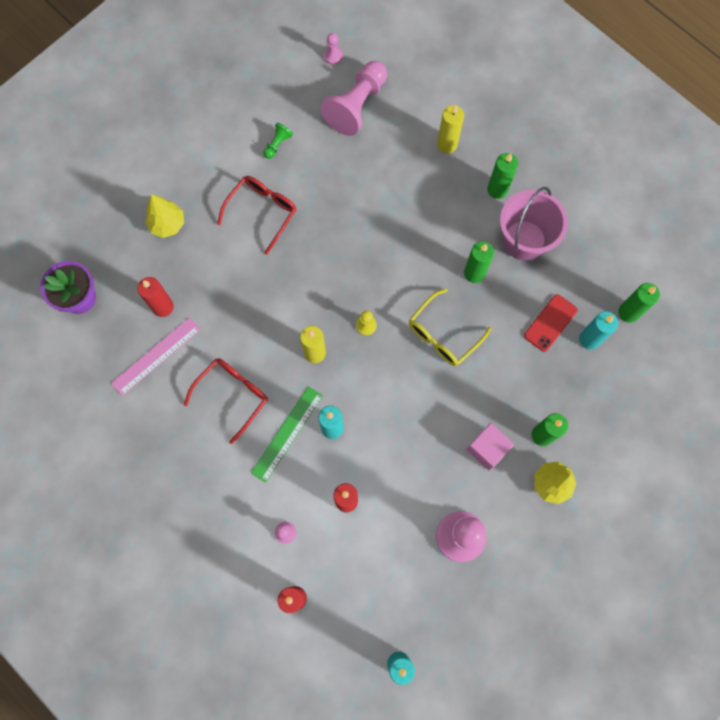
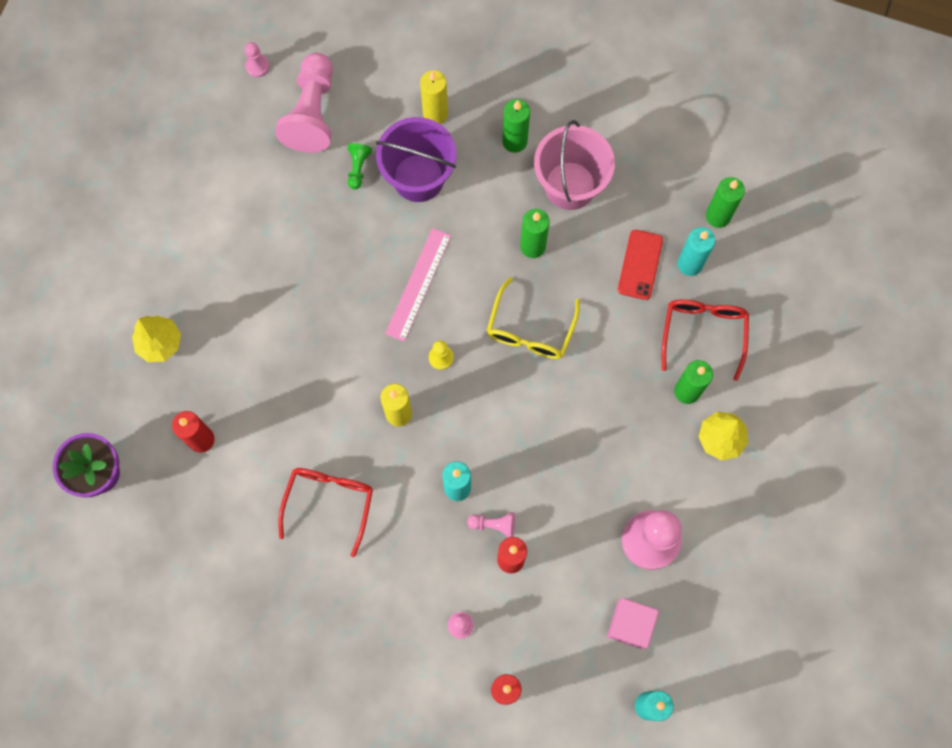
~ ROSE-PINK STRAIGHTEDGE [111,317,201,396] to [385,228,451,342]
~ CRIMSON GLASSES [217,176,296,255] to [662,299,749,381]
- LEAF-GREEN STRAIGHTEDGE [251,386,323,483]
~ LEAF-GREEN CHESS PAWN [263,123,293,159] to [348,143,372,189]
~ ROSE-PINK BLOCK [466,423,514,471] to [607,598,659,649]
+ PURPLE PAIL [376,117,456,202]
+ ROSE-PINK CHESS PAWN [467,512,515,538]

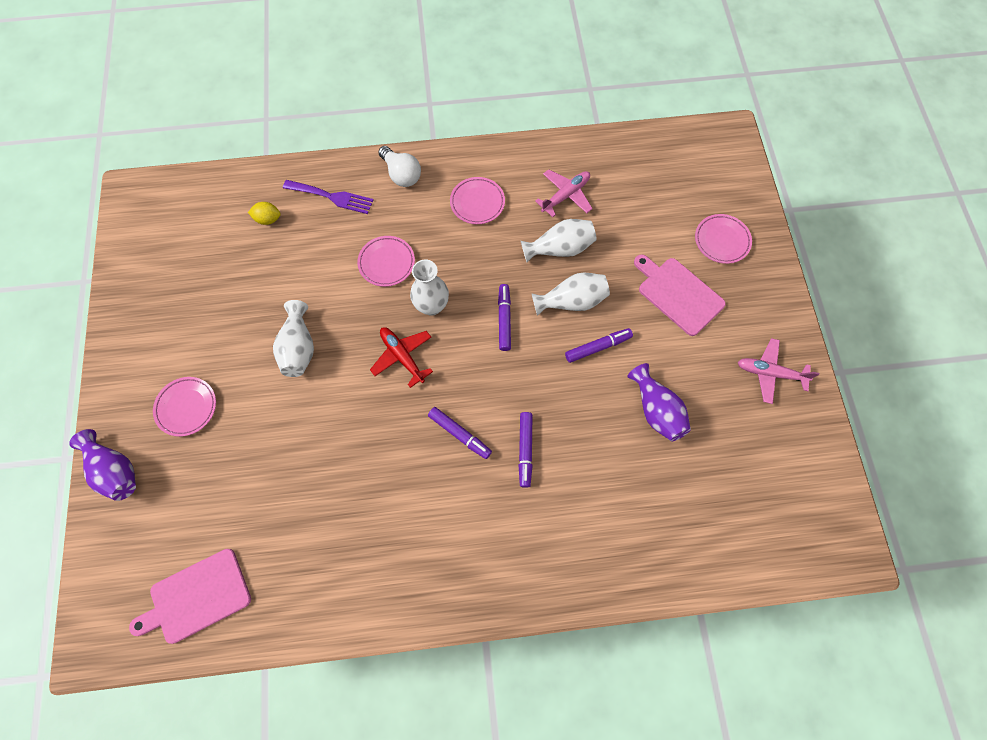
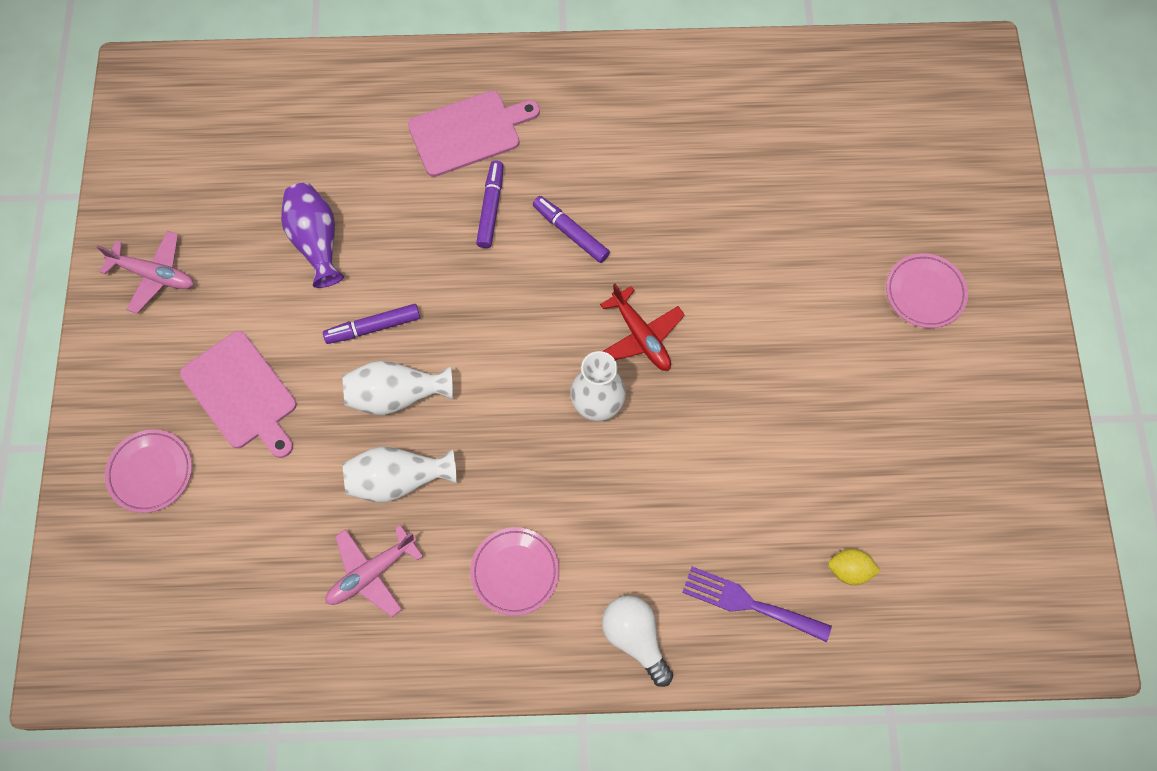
- PURPLE TALL VASE [69,429,136,501]
~ ROSE-PINK CUTTING BOARD [129,549,251,644] to [408,91,540,177]
- PURE WHITE TALL VASE [273,300,314,377]
- ROSE-PINK PLATE [357,236,415,287]
- PURPLE FELT PEN [498,284,511,351]

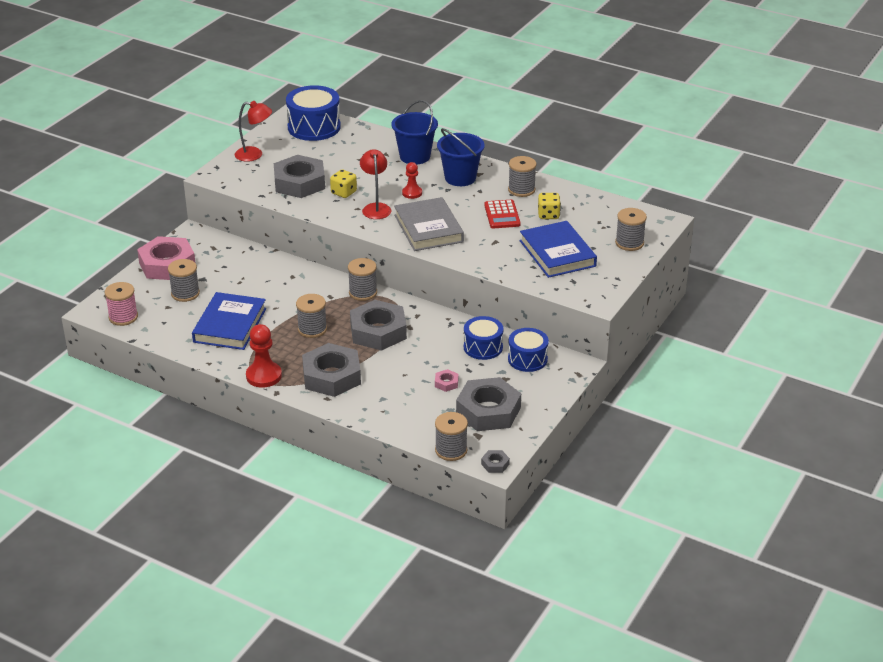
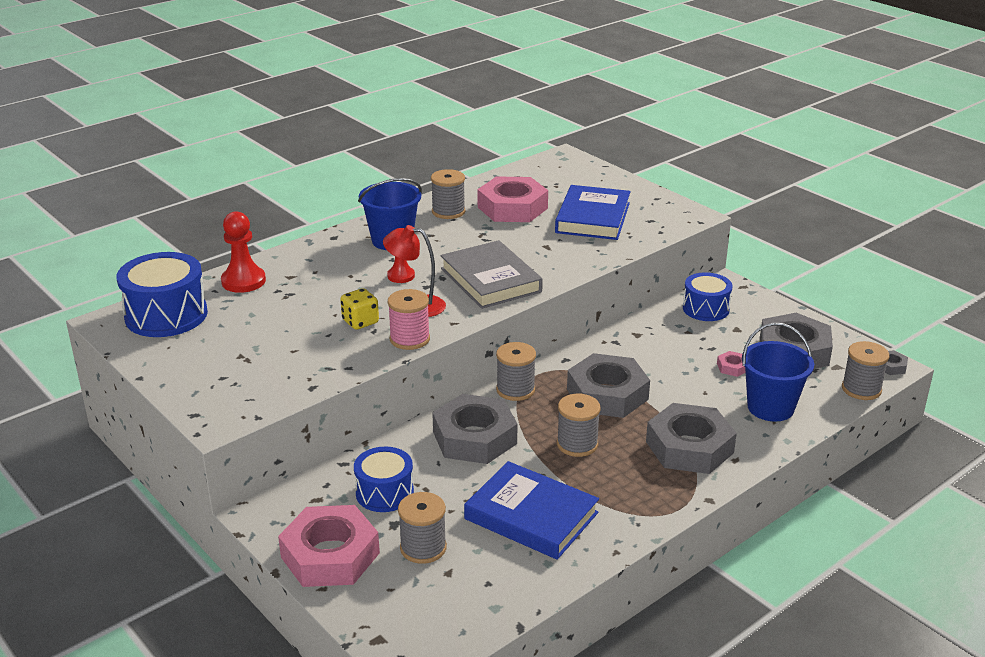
~ ROSE-PINK BOBBIN [105,282,138,326] to [388,289,430,350]
- CRIMSON DESK LAMP [235,101,272,162]
~ CRIMSON CHESS PAWN [246,324,282,387] to [221,211,266,293]
~ GRAY NUT [274,155,325,198] to [432,394,517,464]
~ COBALT PAIL [391,100,438,165] to [742,323,814,422]
~ GRAY HARDBACK [394,197,464,251] = [441,240,543,309] 60 degrees clockwise
~ COBALT TOY DRUM [464,316,503,360] to [354,447,414,512]
- CRIMSON ADDING MACHINE [484,200,521,228]
~ COBALT HARDBACK [520,221,597,278] = [555,185,630,240] 75 degrees counterclockwise
~ YELLOW DIE [538,193,561,219] to ROSE-PINK NUT [478,176,548,222]
- GRAY BOBBIN [615,208,647,251]

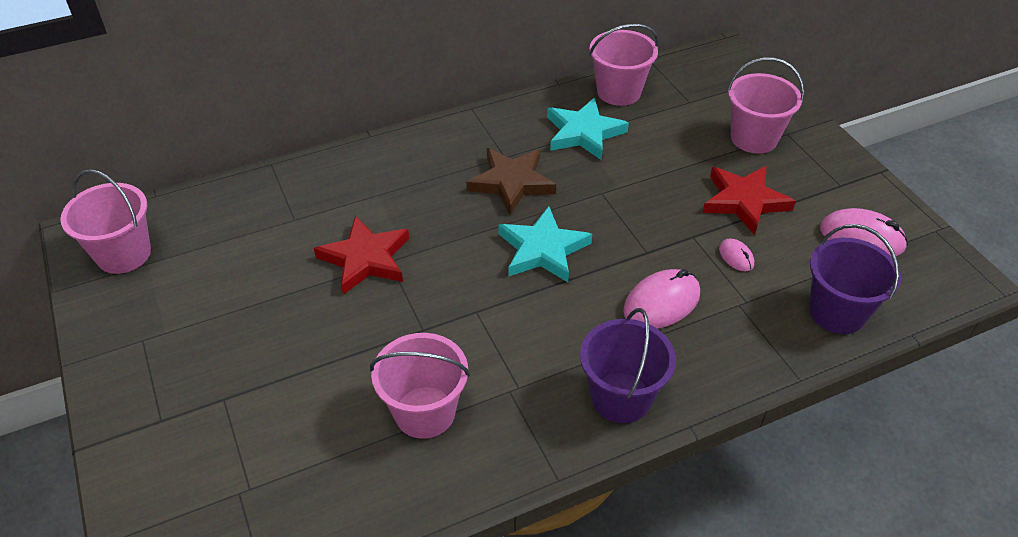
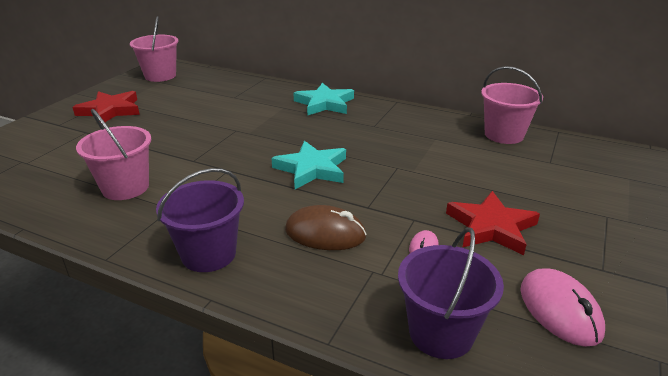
~ CRIMSON STAR SHAPE [314,215,409,295] to [72,91,140,123]
- DARK BROWN STAR SHAPE [467,148,556,215]
~ TEAL STAR SHAPE [547,98,629,160] to [294,83,354,116]
~ ROSE-PINK PC MOUSE [623,269,700,328] to DARK BROWN PC MOUSE [285,205,367,250]
- ROSE-PINK PAIL [727,57,804,154]

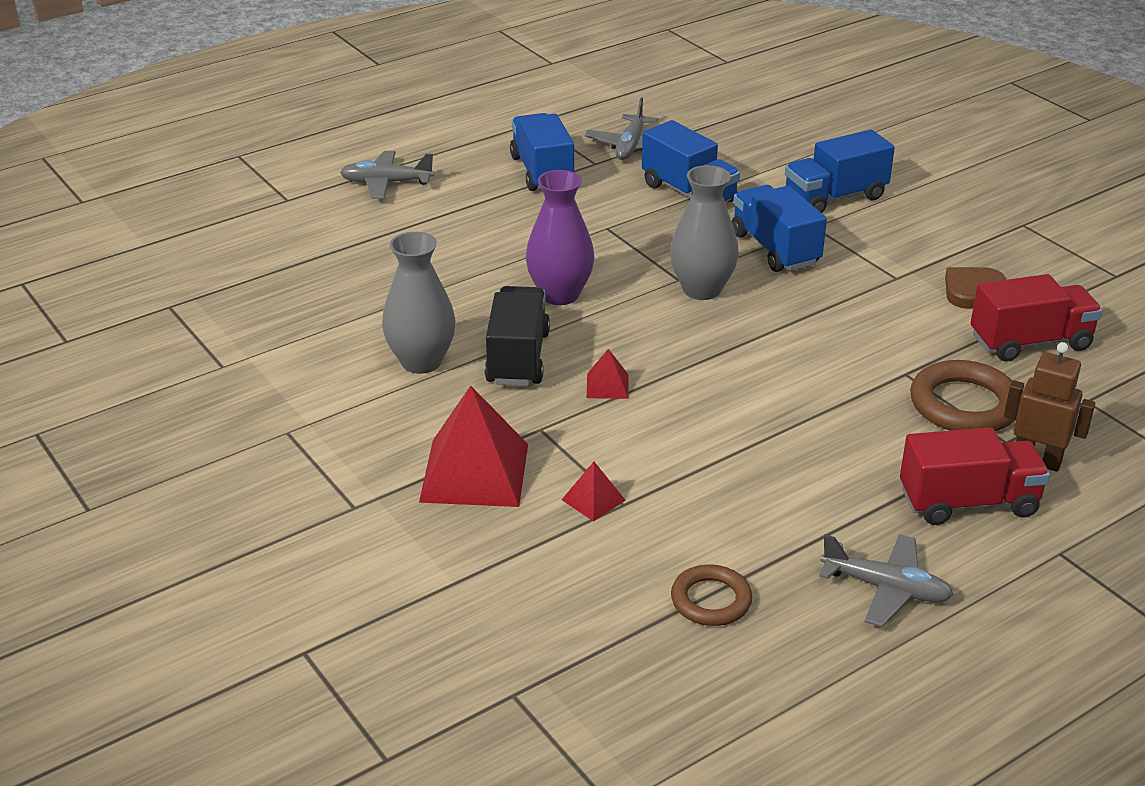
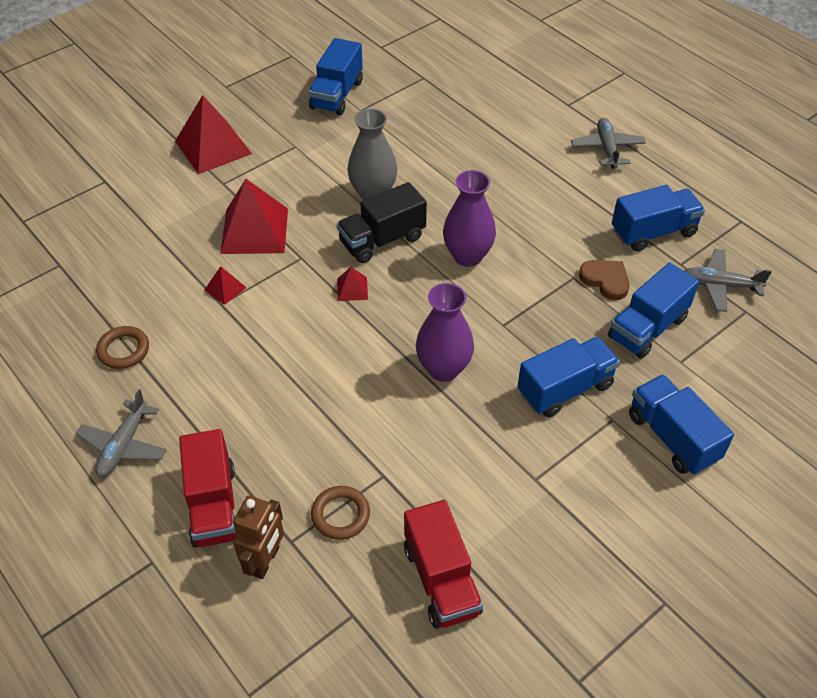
~ EBONY LORRY [485,286,550,386] = [337,182,427,263] 150 degrees clockwise
- GRAY TALL VASE [670,165,739,300]
~ DARK BROWN TORUS [910,360,1016,431] = [311,486,370,540] x0.64
~ DARK BROWN LOVE HEART [945,267,1006,309] to [579,260,630,300]
+ CRIMSON PYRAMID [175,95,252,174]
+ COBALT LORRY [308,38,363,115]
+ PURPLE TALL VASE [416,283,474,382]

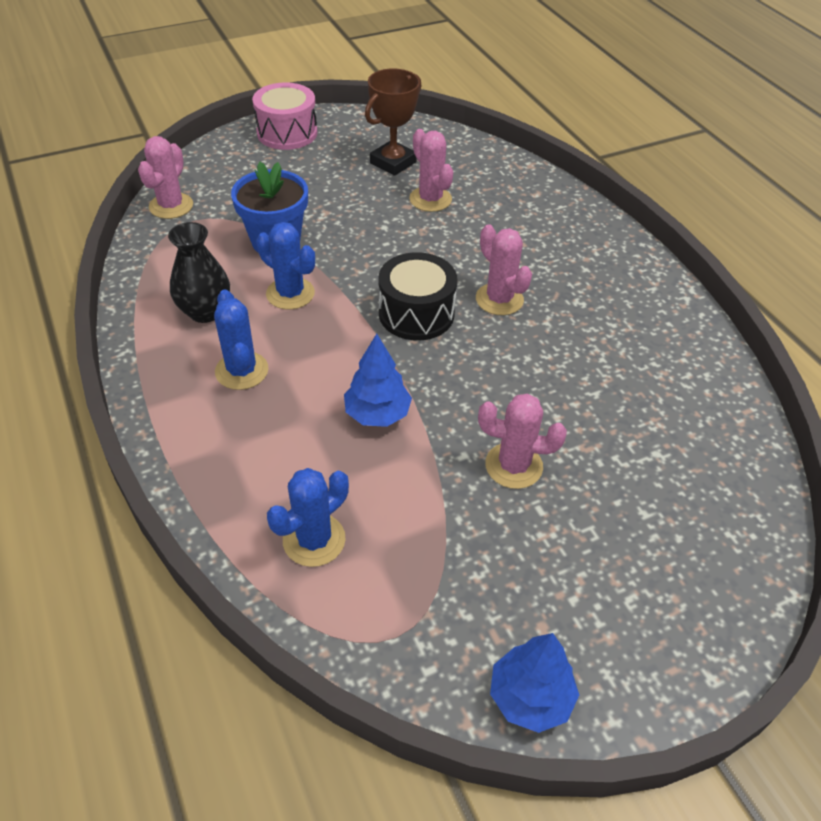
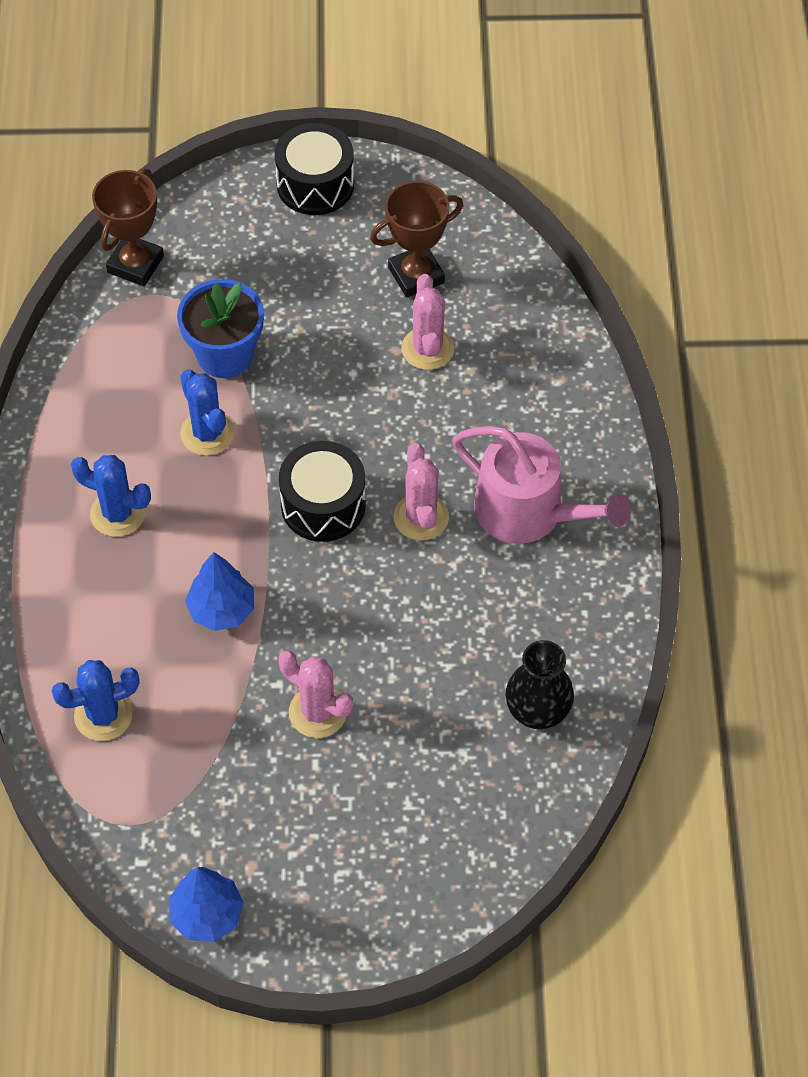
~ ROSE-PINK PRICKLY PLANT [138,136,193,219] to DARK BROWN PRIZE CUP [92,169,164,286]
~ EBONY TALL VASE [168,222,230,323] to [505,640,574,729]
~ COBALT PRICKLY PLANT [214,290,269,390] = [71,455,151,537] 75 degrees counterclockwise
~ ROSE-PINK TOY DRUM [252,82,317,150] to EBONY TOY DRUM [275,123,354,215]
+ ROSE-PINK WATERING POT [452,426,631,544]

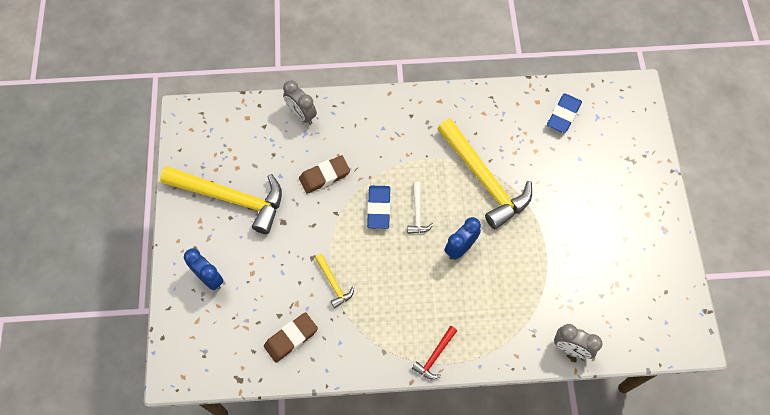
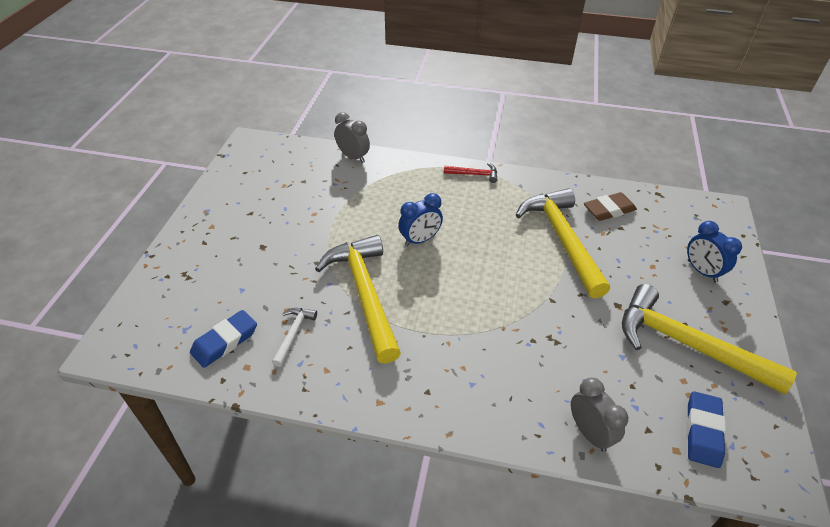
- DARK BROWN PENCIL ERASER [299,155,350,194]
~ YELLOW CARPENTER'S HAMMER [315,254,354,308] = [516,188,610,298] x2.29
~ COBALT PENCIL ERASER [367,186,390,229] to [687,391,726,468]
~ PURE WHITE CARPENTER'S HAMMER [407,182,434,234] to [272,308,317,367]
~ CRIMSON CARPENTER'S HAMMER [412,326,457,379] = [444,163,497,183] 45 degrees clockwise

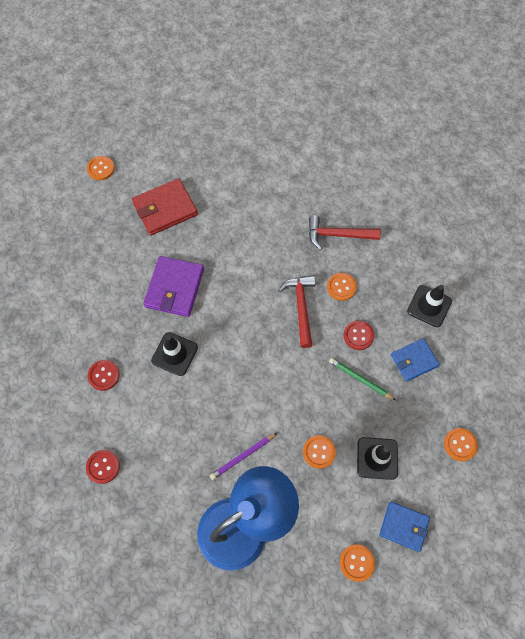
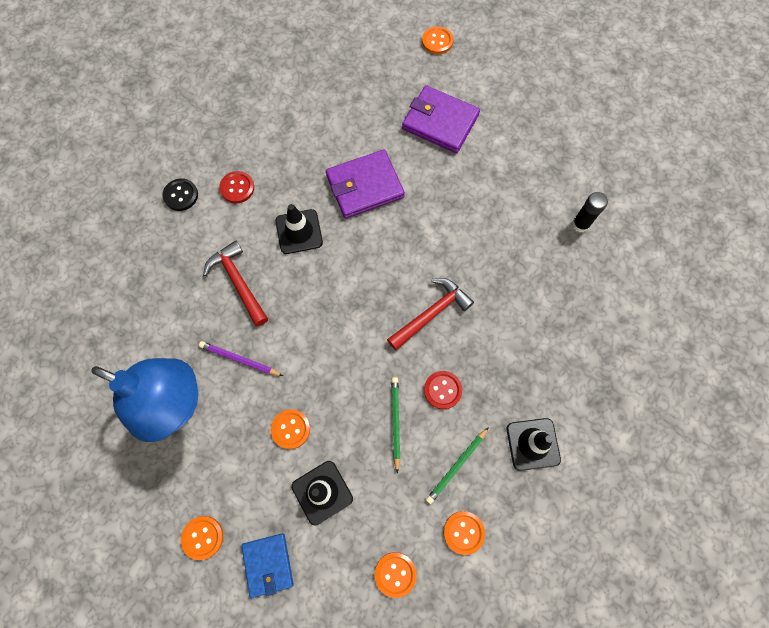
- CRIMSON BUTTON [86,450,120,484]
~ CRIMSON WALLET [132,178,198,235] to PURPLE WALLET [402,85,480,153]
~ CRIMSON CARPENTER'S HAMMER [309,215,381,250] to [203,240,268,327]
~ BRIGHT ORANGE BUTTON [327,273,357,301] to [444,511,485,555]
~ COBALT WALLET [391,338,440,382] to LEAF-GREEN PENCIL [426,427,489,504]
+ EBONY BUTTON [162,178,198,211]
+ EBONY STICK OF GLUE [572,192,608,232]

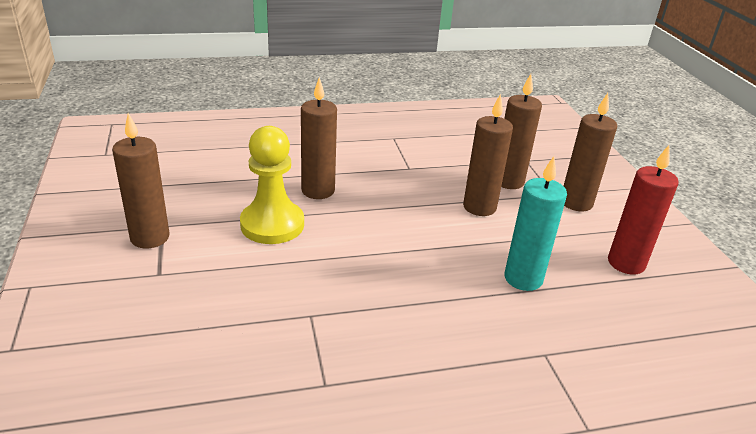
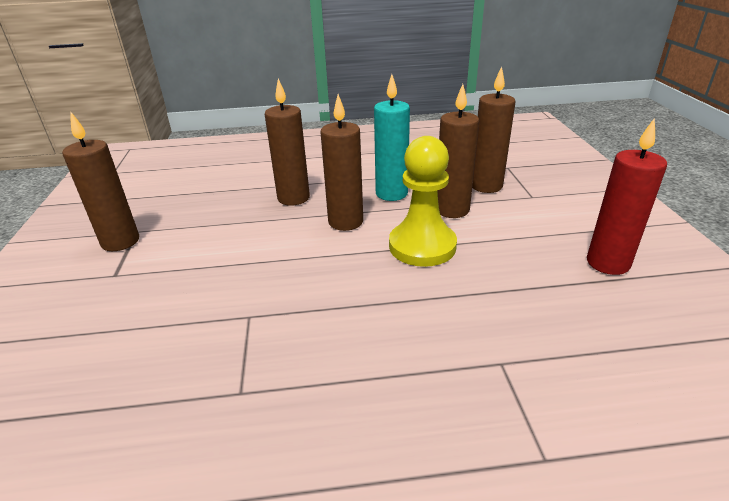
~ YELLOW CHESS PAWN [240,126,304,244] to [389,136,457,267]
~ TEAL PILLAR CANDLE [504,156,567,291] to [374,74,410,201]
~ DARK BROWN PILLAR CANDLE [564,93,618,211] to [320,94,363,231]

